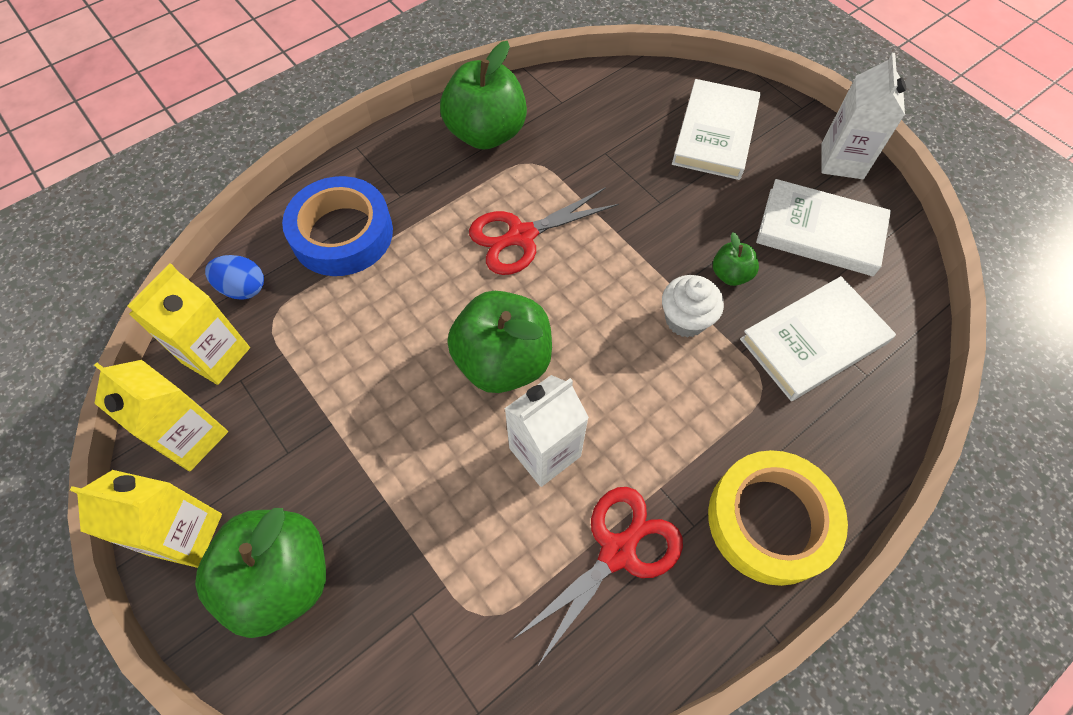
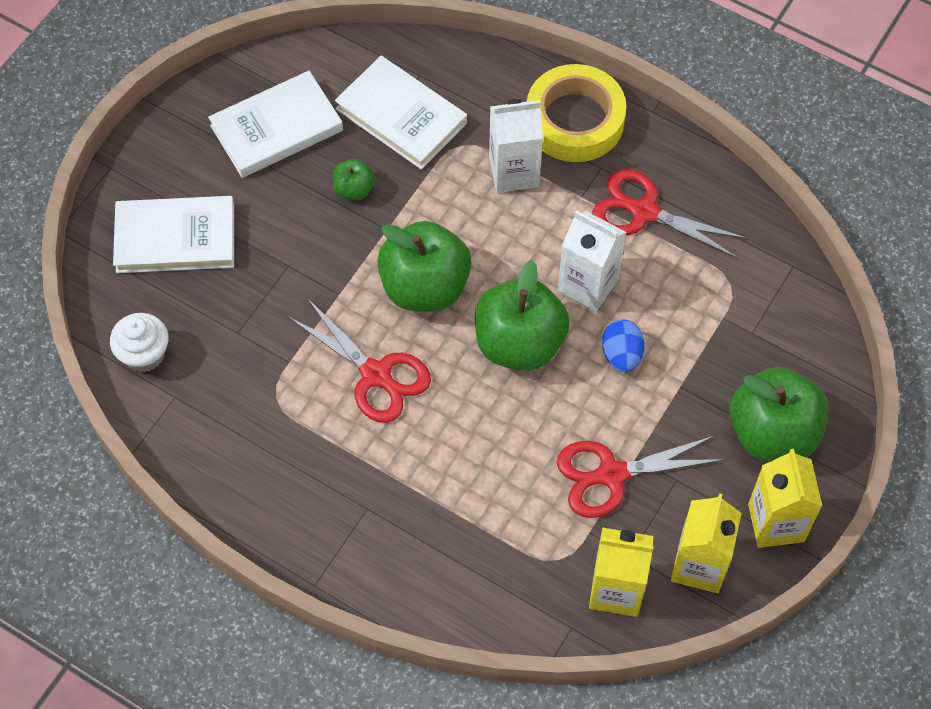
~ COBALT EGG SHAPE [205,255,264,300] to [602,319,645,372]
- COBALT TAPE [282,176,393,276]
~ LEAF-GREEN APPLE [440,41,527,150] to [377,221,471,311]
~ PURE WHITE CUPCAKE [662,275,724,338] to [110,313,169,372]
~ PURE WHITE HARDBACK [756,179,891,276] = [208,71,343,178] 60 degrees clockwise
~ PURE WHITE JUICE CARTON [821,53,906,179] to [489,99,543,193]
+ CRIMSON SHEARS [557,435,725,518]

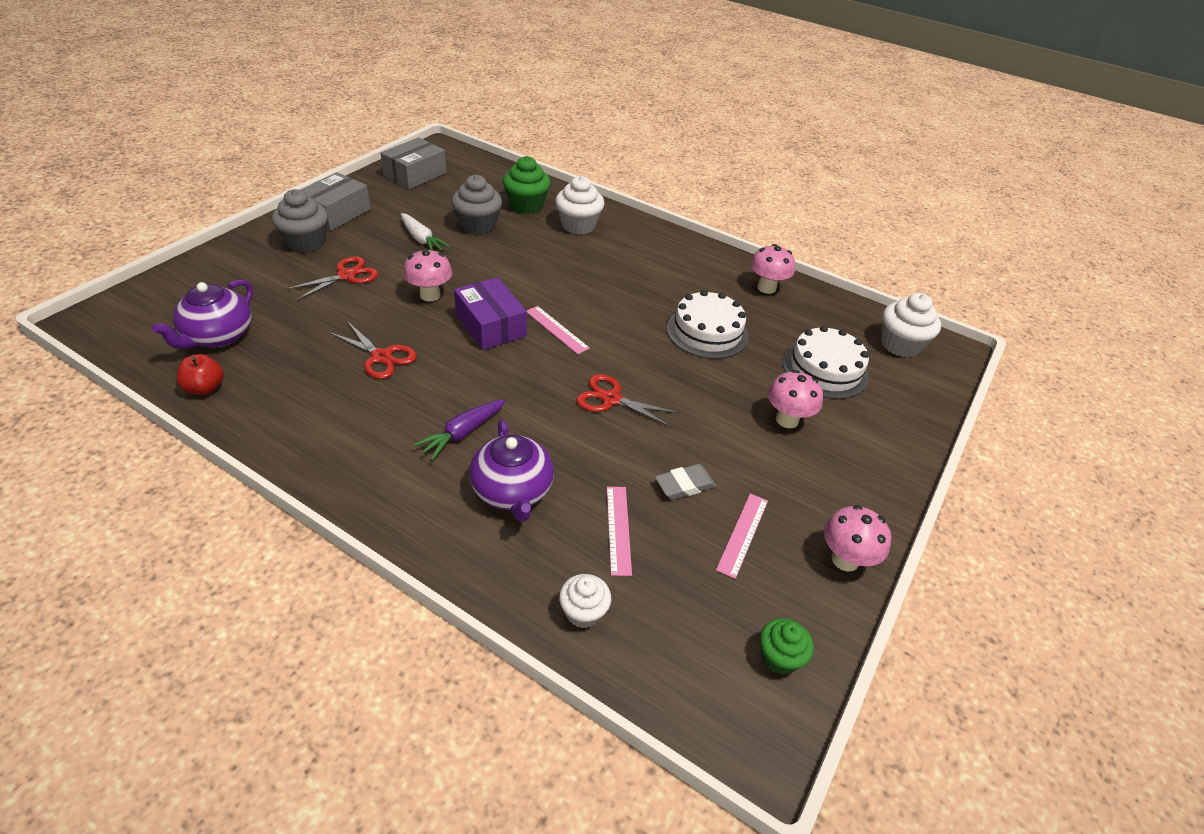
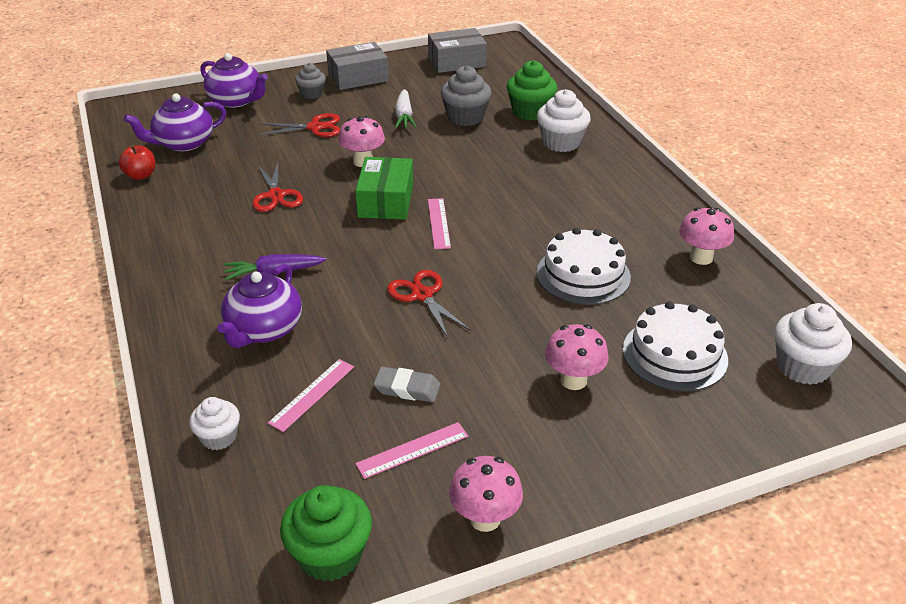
~ GRAY CUPCAKE [272,189,328,252] = [295,63,326,99] x0.62
~ PURPLE PARCEL [454,277,527,350] to LEAF-GREEN PARCEL [355,157,413,220]
~ LEAF-GREEN CUPCAKE [760,618,814,675] = [280,485,372,581] x1.61
+ PURPLE TEA POT [200,53,268,108]

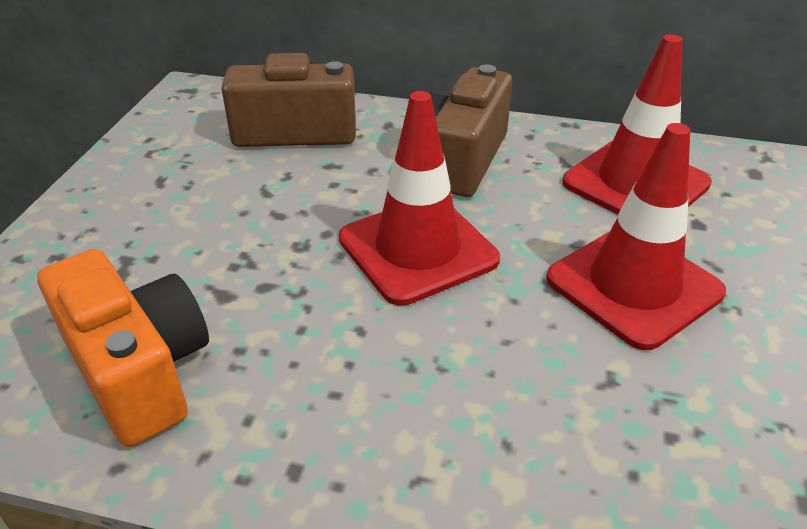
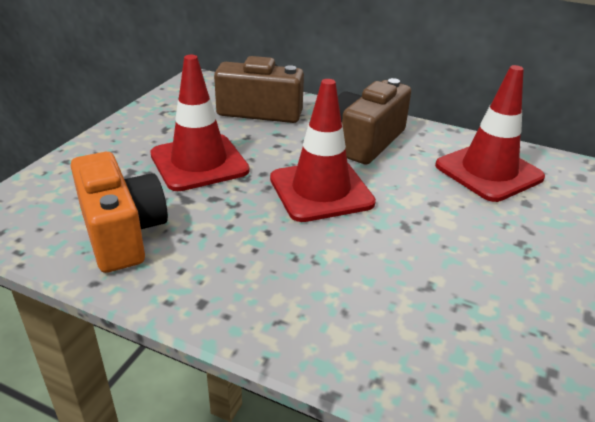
~ CRIMSON ROAD CONE [546,123,726,350] to [150,55,250,191]

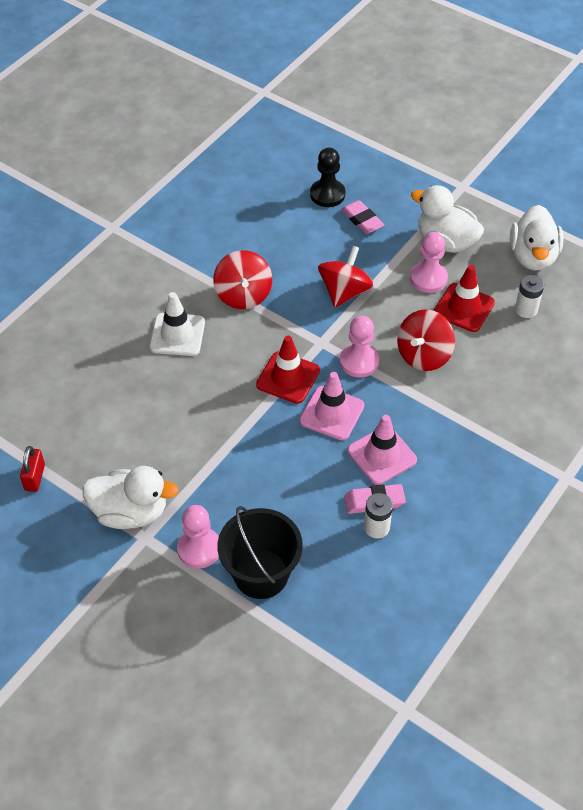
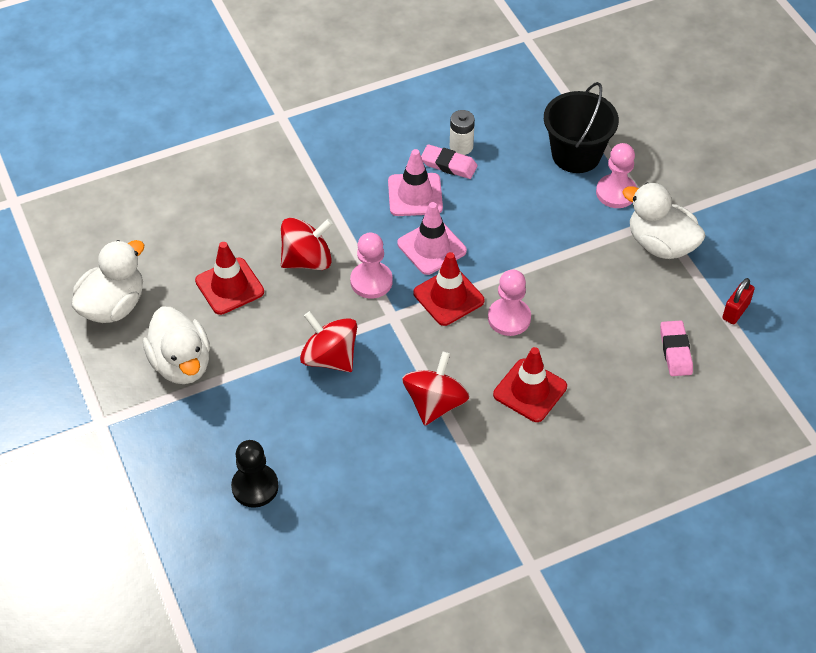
~ PURE WHITE ROAD CONE [150,292,205,356] to CRIMSON ROAD CONE [493,347,567,422]
~ CRIMSON WHIRLIGIG [318,246,374,308] = [300,311,357,372] 75 degrees clockwise
~ ROSE-PINK PENCIL ERASER [341,200,384,234] to [660,321,693,376]
~ ROSE-PINK CHESS PAWN [410,232,448,293] to [488,270,531,336]
- PURE WHITE BATTERY [515,275,544,318]

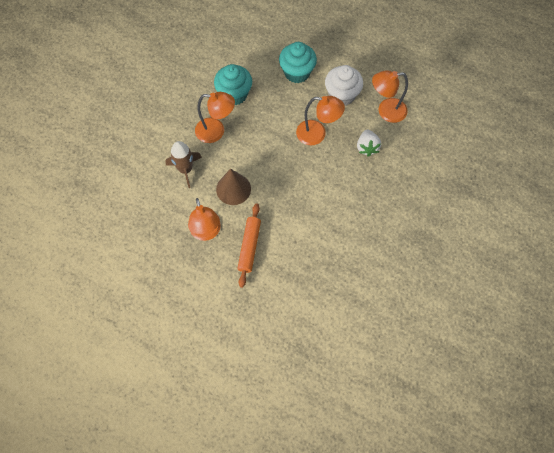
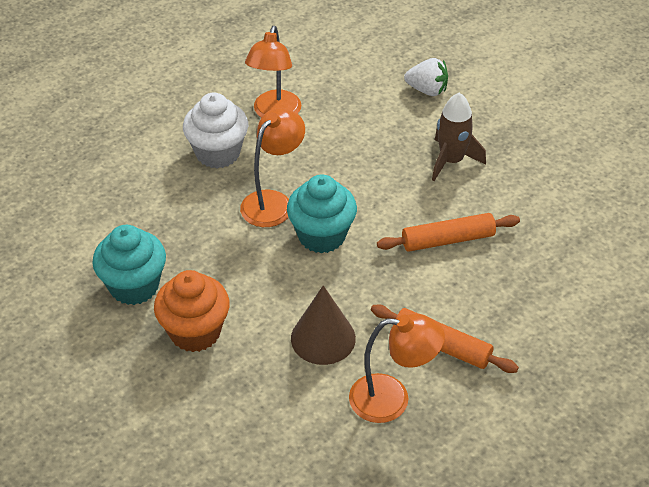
~ DARK BROWN ROCKET [165,141,202,188] to [432,93,486,181]
~ BRIGHT ORANGE DESK LAMP [195,92,235,143] to BRIGHT ORANGE CUPCAKE [154,270,230,352]
~ TEAL CUPCAKE [279,42,317,83] to [287,175,357,253]
~ PURE WHITE TOY STRAWBERRY [357,130,381,157] to [404,58,448,96]
+ BRIGHT ORANGE DOUGH ROLLER [377,213,520,252]

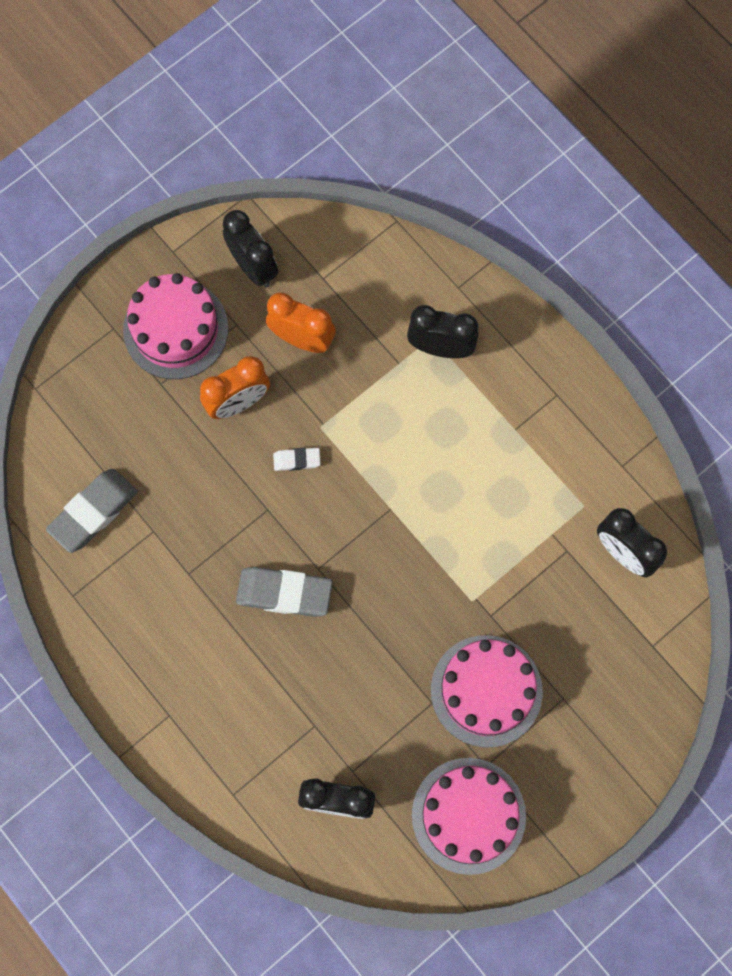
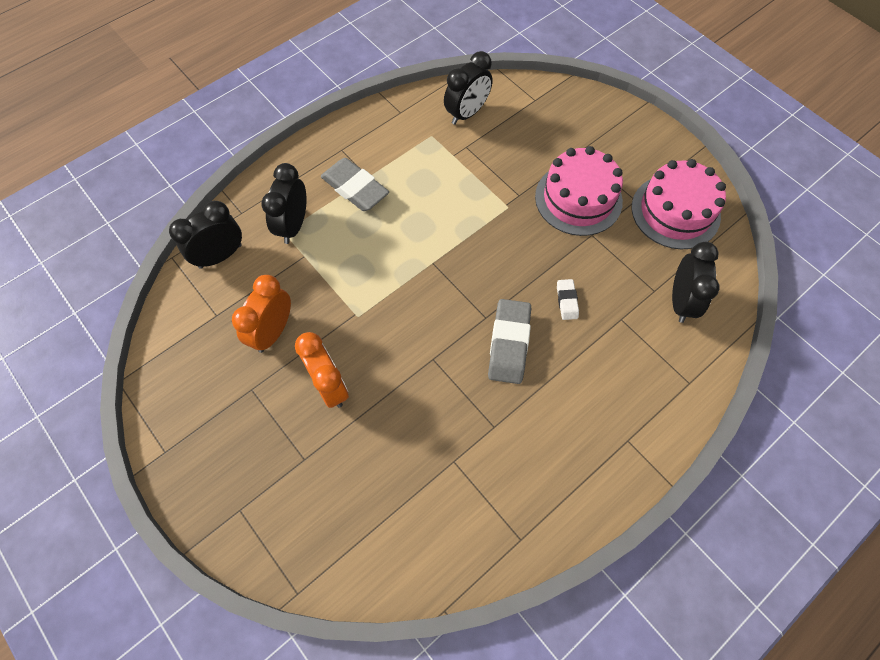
~ GRAY PENCIL ERASER [46,469,138,553] to [321,158,389,211]
- ROSE-PINK CAKE [123,273,228,379]
~ EBONY ALARM CLOCK [223,210,278,287] to [169,201,242,269]
~ PURE WHITE PENCIL ERASER [273,448,321,471] to [557,279,579,320]

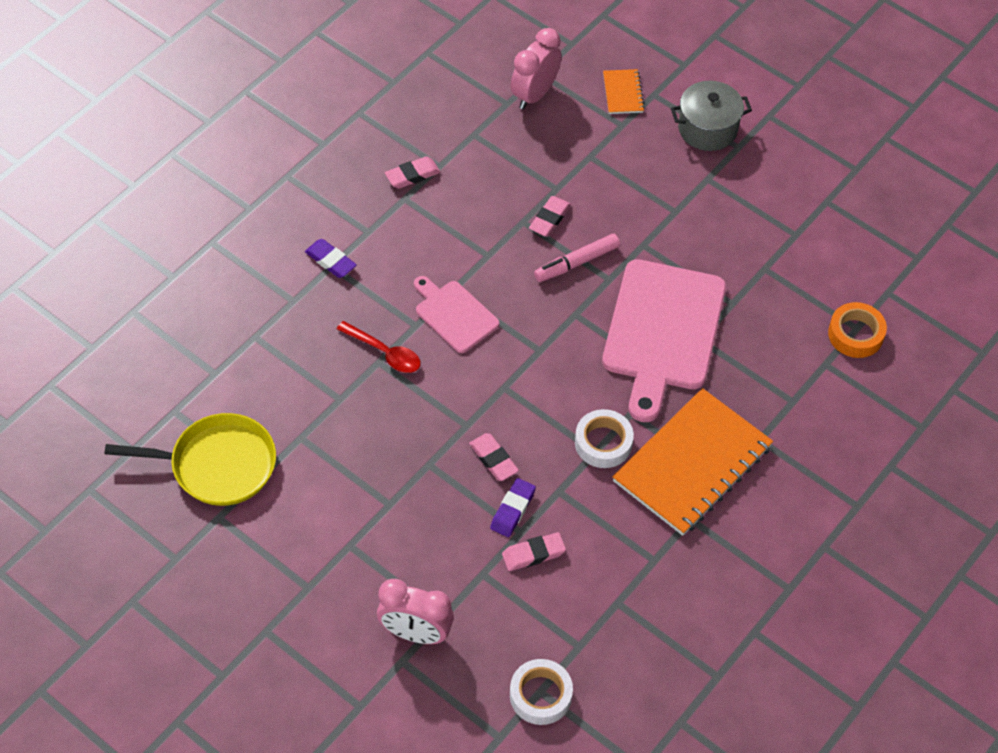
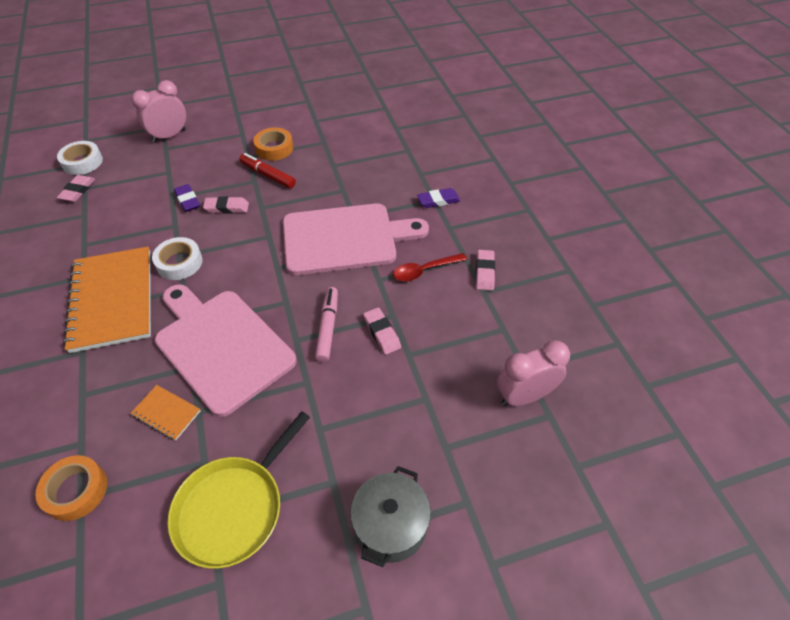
~ YELLOW SKILLET [105,413,276,506] to [168,411,310,569]
~ CRIMSON SPOON [337,321,421,373] to [393,253,467,282]
~ ROSE-PINK CUTTING BOARD [414,276,500,353] = [283,203,429,275] x1.88
~ ROSE-PINK PENCIL ERASER [502,532,566,571] to [57,175,95,202]
~ ROSE-PINK ALARM CLOCK [511,28,562,109] = [497,340,570,406] 90 degrees counterclockwise
~ BRIGHT ORANGE NOTEBOOK [603,69,645,114] to [130,385,201,441]
+ CRIMSON FELT PEN [239,153,296,188]
+ BRIGHT ORANGE TAPE [253,128,293,161]

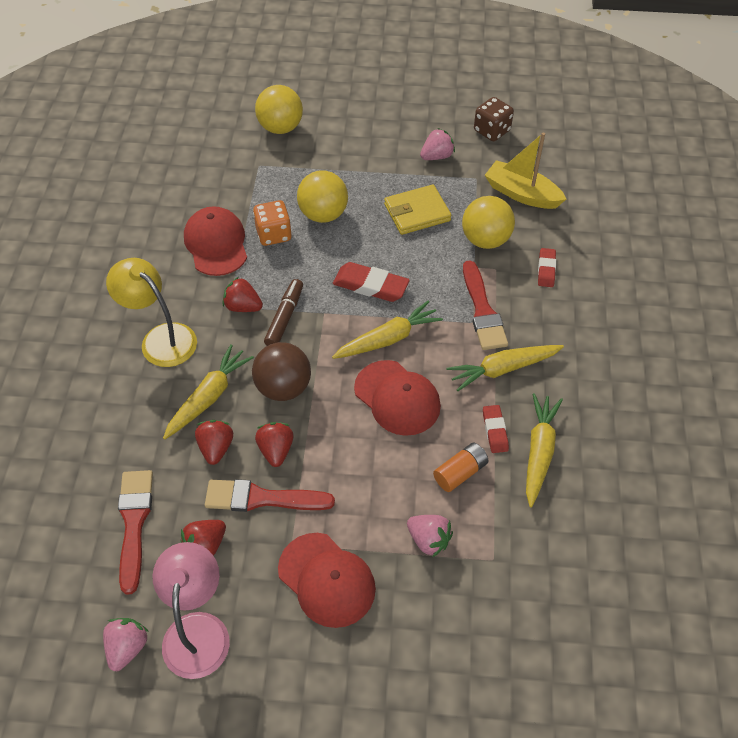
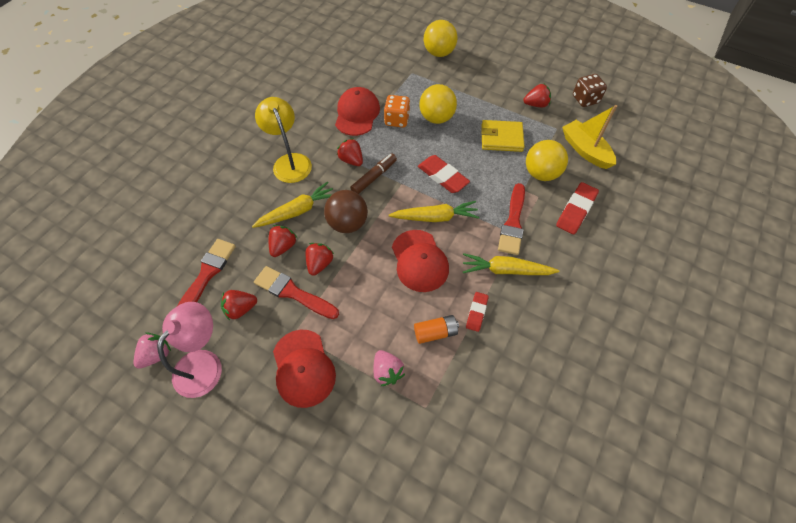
~ ROSE-PINK TOY STRAWBERRY [420,128,455,160] to CRIMSON TOY STRAWBERRY [523,84,551,107]
- YELLOW TOY CARROT [526,393,563,507]
~ CRIMSON PENCIL ERASER [538,248,556,287] = [556,182,599,234] x1.65

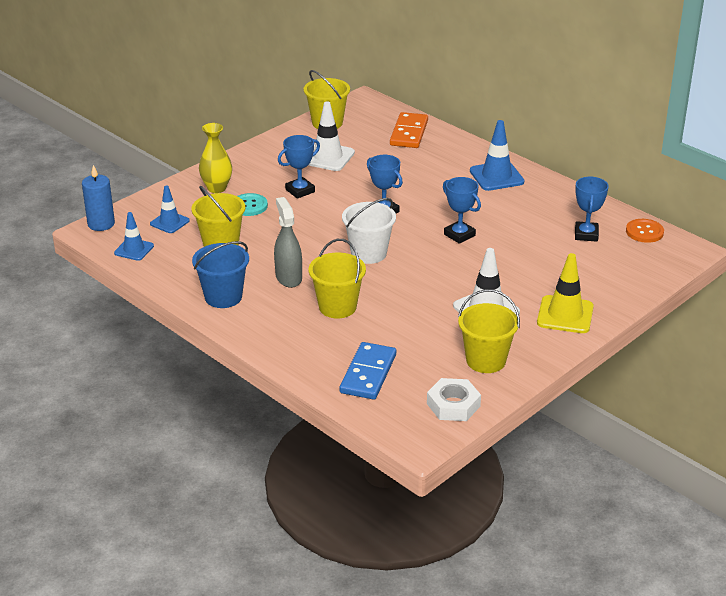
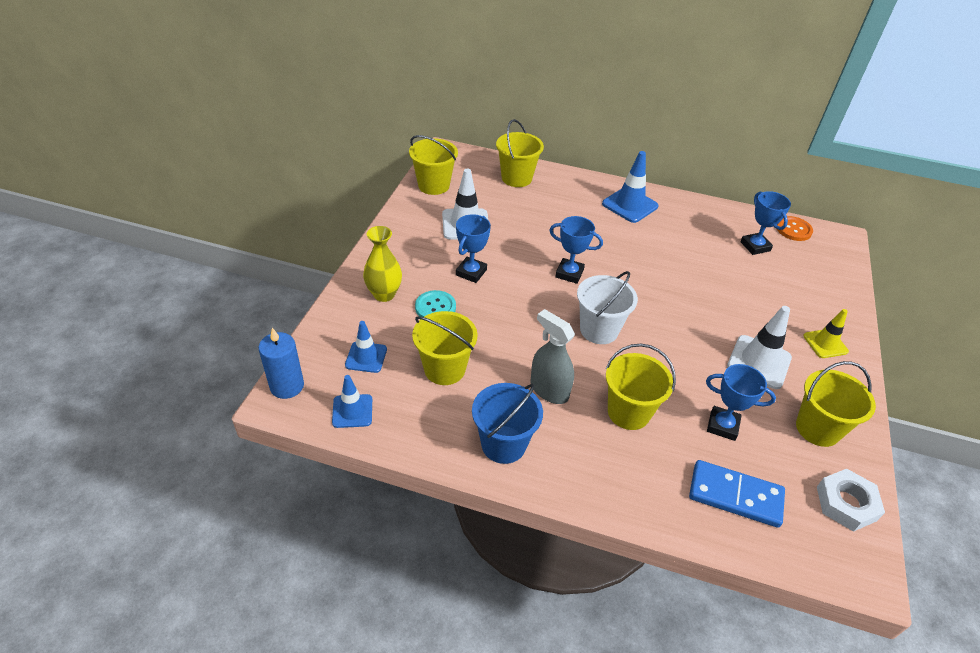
~ COBALT DOMINO [340,342,396,400] = [689,460,785,528] 60 degrees counterclockwise
~ BRIGHT ORANGE DOMINO [390,112,428,148] to YELLOW PAIL [496,119,544,187]
~ COBALT PRIZE CUP [443,177,481,244] to [706,364,776,441]
~ YELLOW ROAD CONE [537,253,594,333] = [803,309,849,358] x0.64

